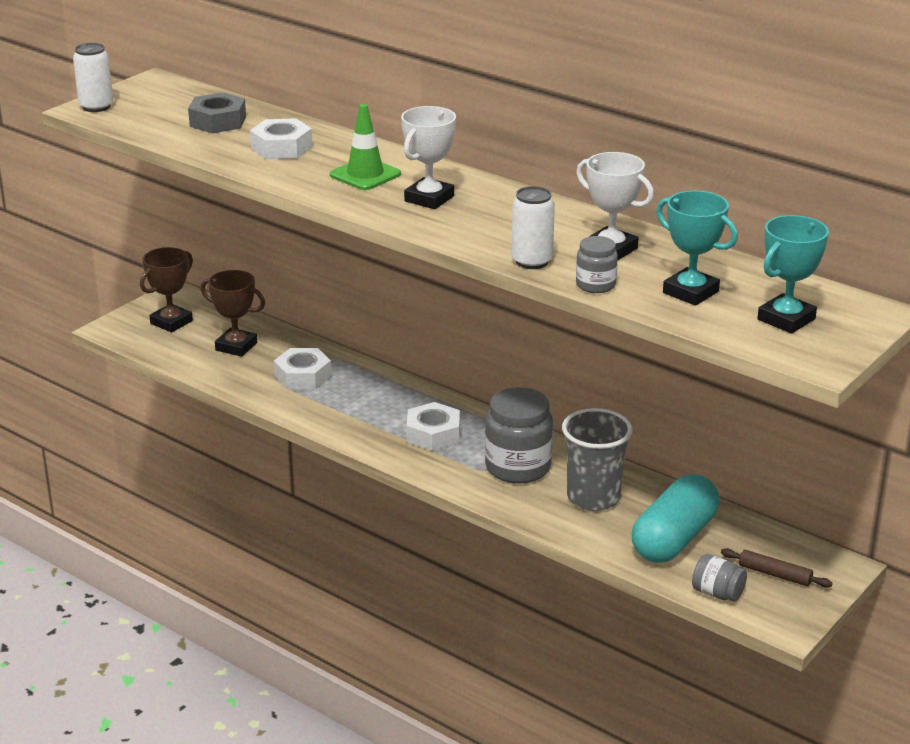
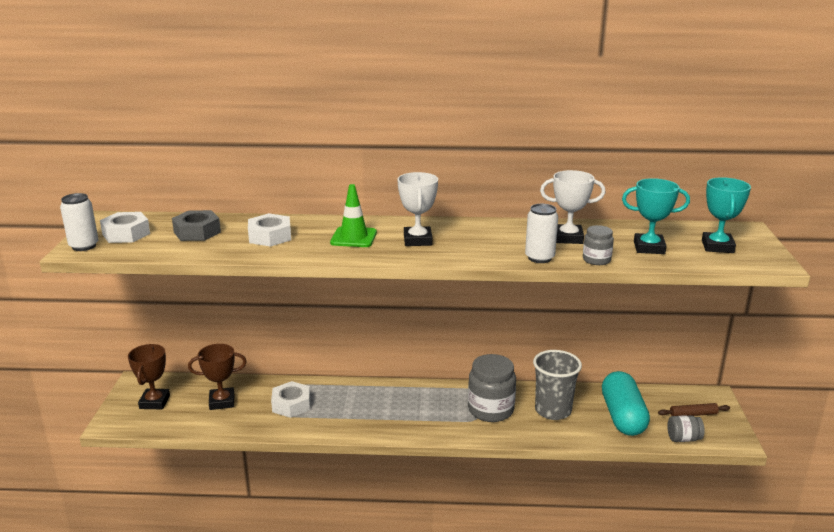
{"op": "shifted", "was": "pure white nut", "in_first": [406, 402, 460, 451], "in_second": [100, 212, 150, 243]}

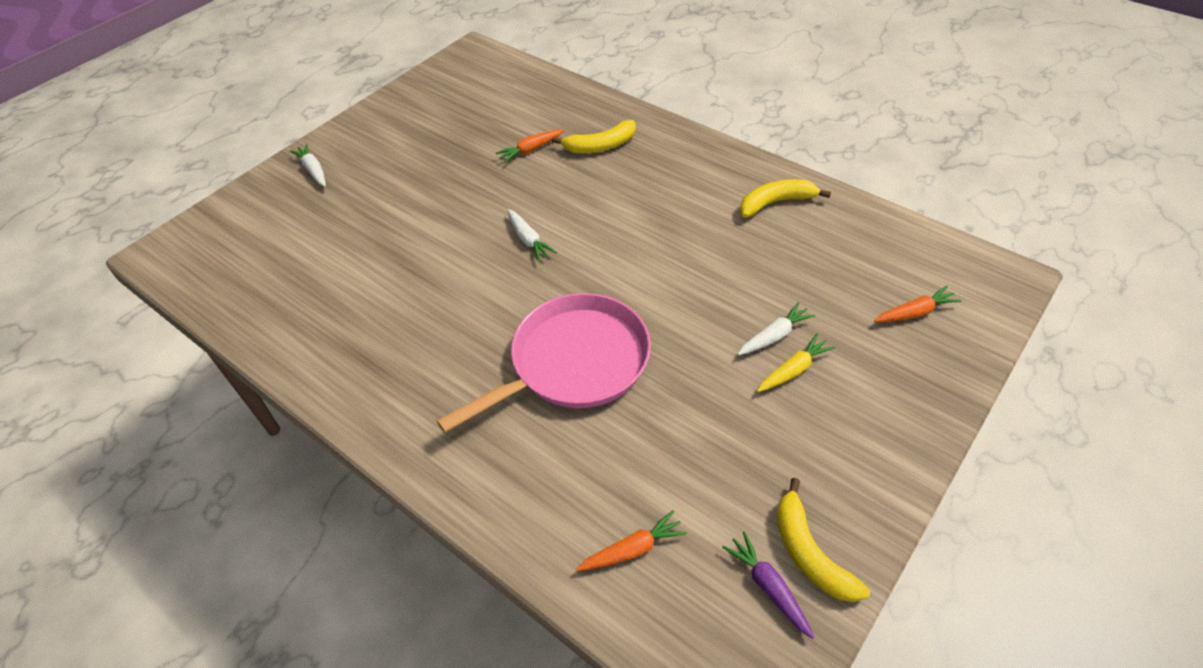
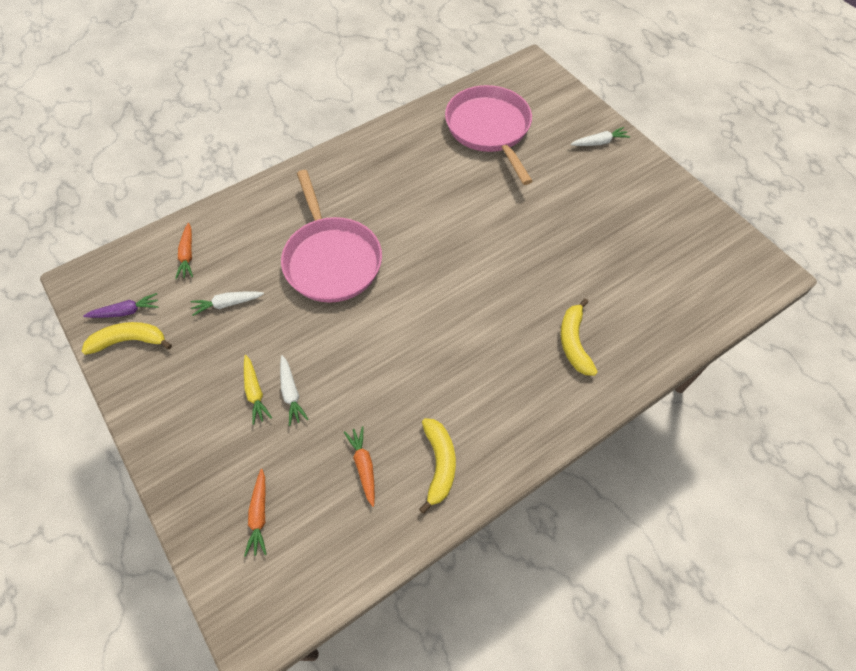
{"op": "shifted", "was": "orange carrot", "in_first": [496, 129, 564, 163], "in_second": [344, 426, 375, 507]}
{"op": "shifted", "was": "pure white carrot", "in_first": [507, 209, 557, 262], "in_second": [191, 292, 264, 316]}
{"op": "new", "now": "pink frying pan", "in_second": [445, 85, 533, 185]}

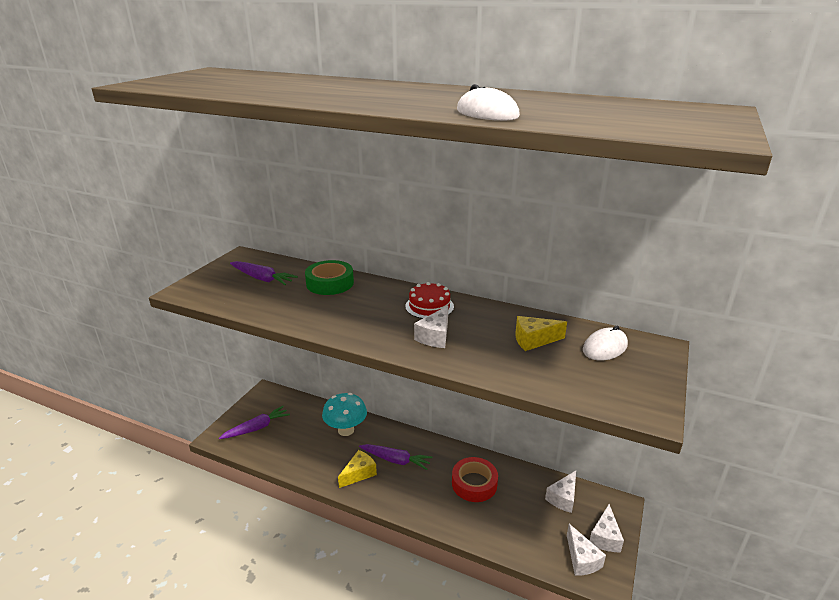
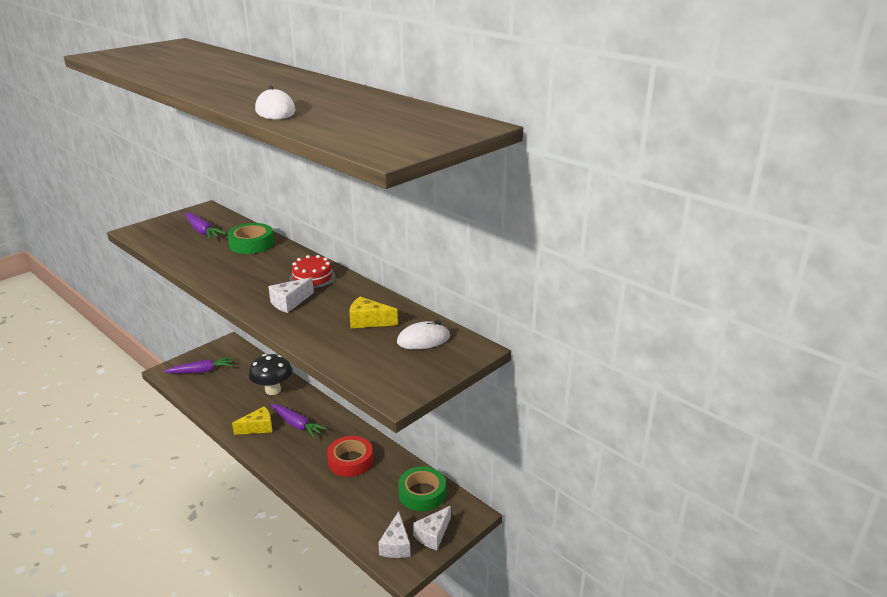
{"op": "repainted", "was": "teal fungus", "now": "jet-black fungus", "in_first": [322, 393, 367, 436], "in_second": [249, 354, 292, 395]}
{"op": "swapped", "was": "pure white cheese wedge", "now": "emerald tape", "in_first": [545, 471, 576, 513], "in_second": [398, 466, 446, 511]}

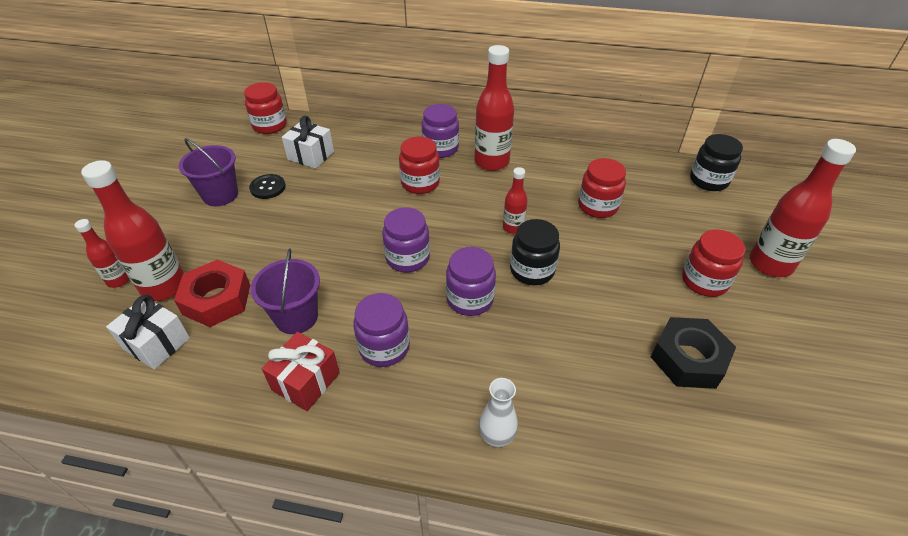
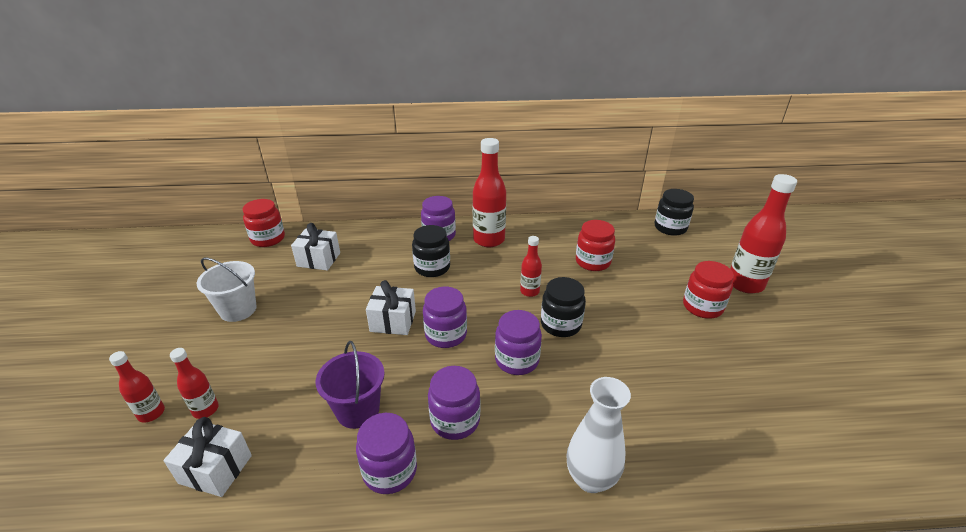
{"op": "scaled", "was": "crimson flask", "in_first": [81, 160, 184, 301], "in_second": [170, 348, 219, 419], "ratio": 0.54}
{"op": "gone", "was": "crimson nut", "in_first": [174, 260, 250, 327]}
{"op": "repainted", "was": "violet bucket", "now": "pure white bucket", "in_first": [179, 138, 238, 206], "in_second": [197, 257, 257, 322]}
{"op": "gone", "was": "jet-black sewing button", "in_first": [249, 174, 286, 199]}
{"op": "swapped", "was": "crimson present", "now": "violet jar", "in_first": [262, 332, 340, 411], "in_second": [356, 413, 417, 494]}
{"op": "repainted", "was": "crimson jar", "now": "jet-black jar", "in_first": [399, 137, 440, 194], "in_second": [412, 225, 450, 277]}
{"op": "scaled", "was": "pure white vase", "in_first": [479, 378, 518, 447], "in_second": [567, 377, 631, 493], "ratio": 1.52}
{"op": "gone", "was": "jet-black nut", "in_first": [651, 317, 736, 389]}
{"op": "new", "now": "pure white present", "in_second": [366, 280, 416, 335]}

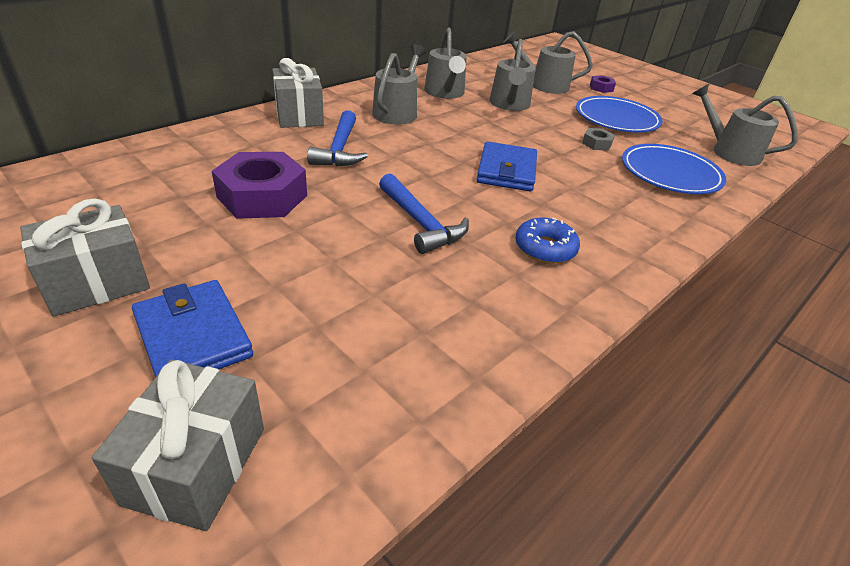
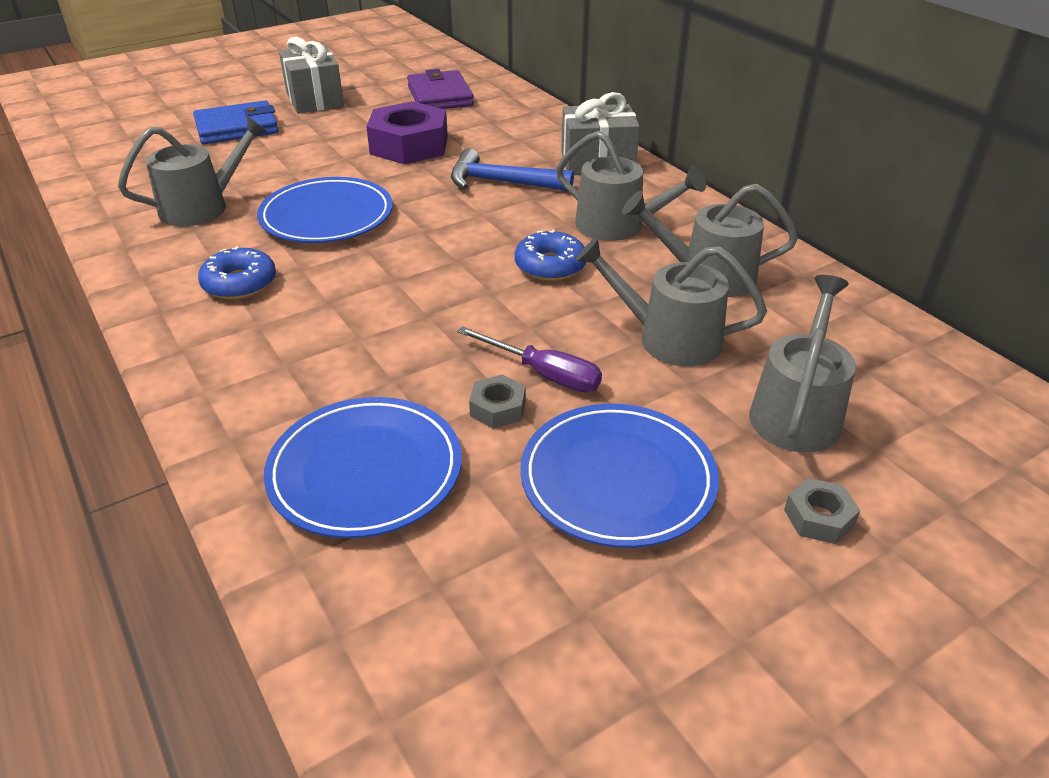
{"op": "gone", "was": "ash-grey present", "in_first": [92, 359, 264, 531]}
{"op": "swapped", "was": "royal blue carpenter's hammer", "now": "royal blue flat dish", "in_first": [379, 174, 469, 254], "in_second": [257, 177, 393, 243]}
{"op": "gone", "was": "royal blue card wallet", "in_first": [477, 141, 537, 191]}
{"op": "repainted", "was": "violet nut", "now": "ash-grey nut", "in_first": [590, 75, 616, 93], "in_second": [784, 478, 860, 544]}
{"op": "shifted", "was": "ash-grey watering can", "in_first": [692, 84, 798, 166], "in_second": [118, 116, 268, 227]}
{"op": "new", "now": "violet card wallet", "in_second": [407, 69, 474, 109]}
{"op": "new", "now": "violet hand screwdriver", "in_second": [457, 326, 602, 392]}
{"op": "new", "now": "royal blue doughnut", "in_second": [515, 230, 586, 281]}

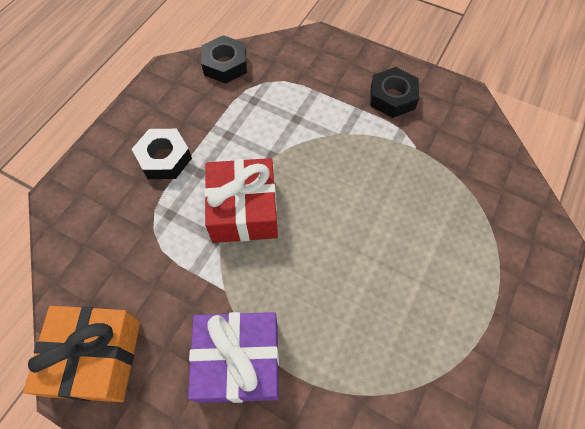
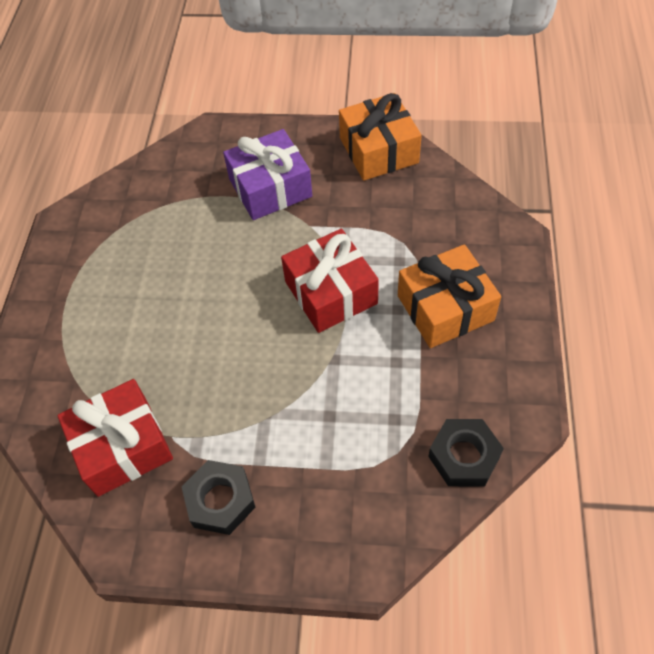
{"op": "swapped", "was": "jet-black nut", "now": "orange present", "in_first": [132, 129, 192, 179], "in_second": [398, 244, 501, 348]}
{"op": "new", "now": "crimson present", "in_second": [57, 379, 173, 497]}

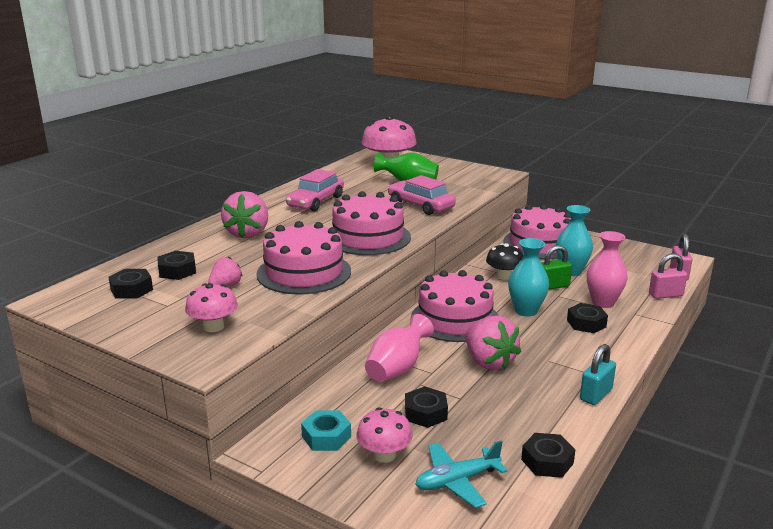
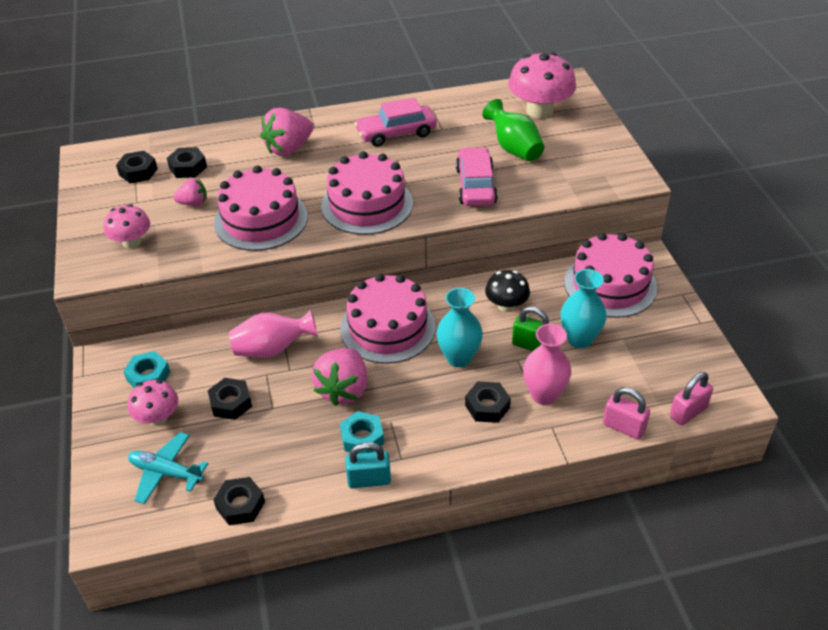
{"op": "new", "now": "teal nut", "in_second": [340, 411, 384, 454]}

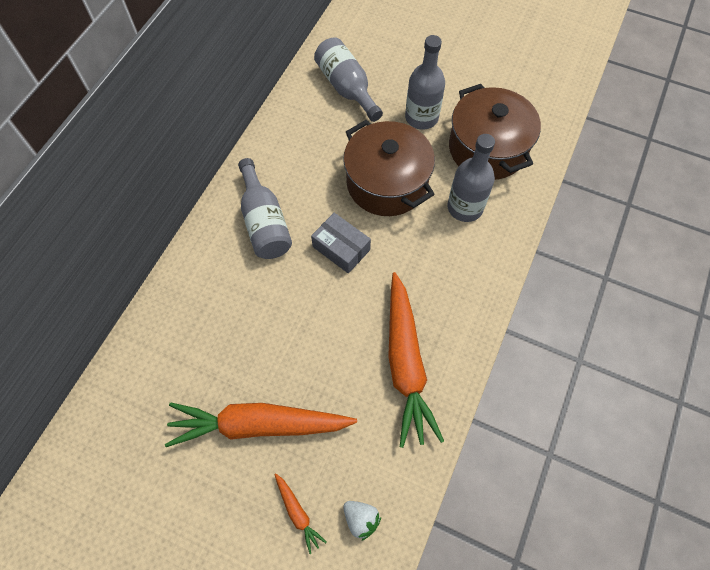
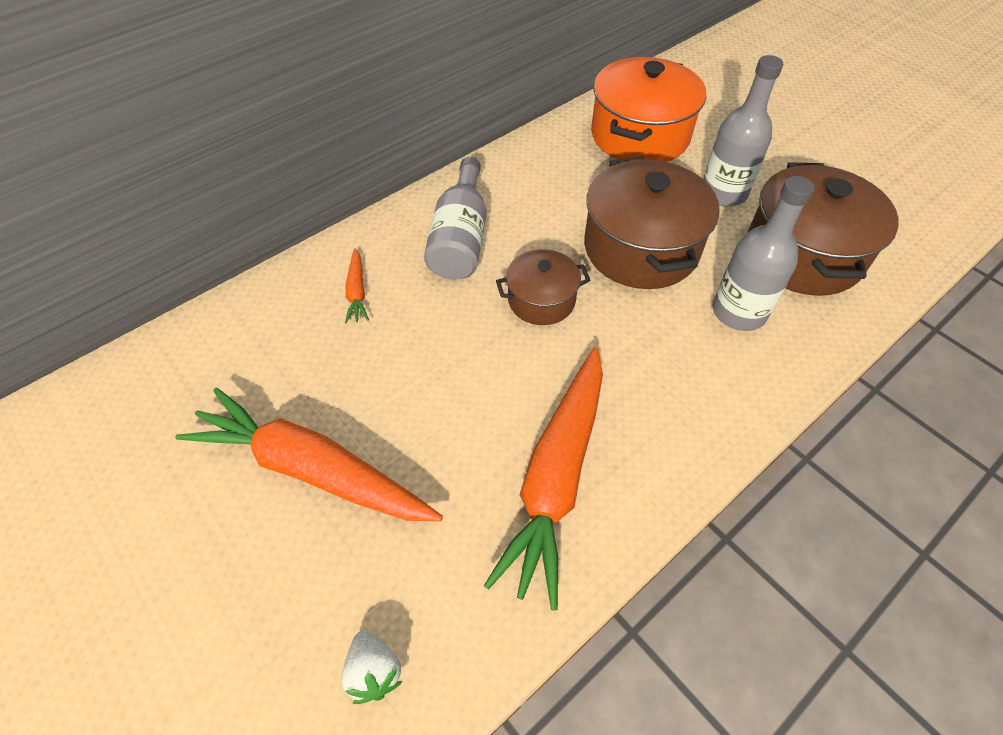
{"op": "shifted", "was": "orange carrot", "in_first": [274, 473, 327, 554], "in_second": [345, 248, 369, 324]}
{"op": "swapped", "was": "ash-grey parcel", "now": "russet cooking pot", "in_first": [311, 213, 371, 273], "in_second": [496, 249, 590, 325]}
{"op": "swapped", "was": "ash-grey flask", "now": "orange cooking pot", "in_first": [314, 37, 383, 122], "in_second": [591, 57, 706, 162]}

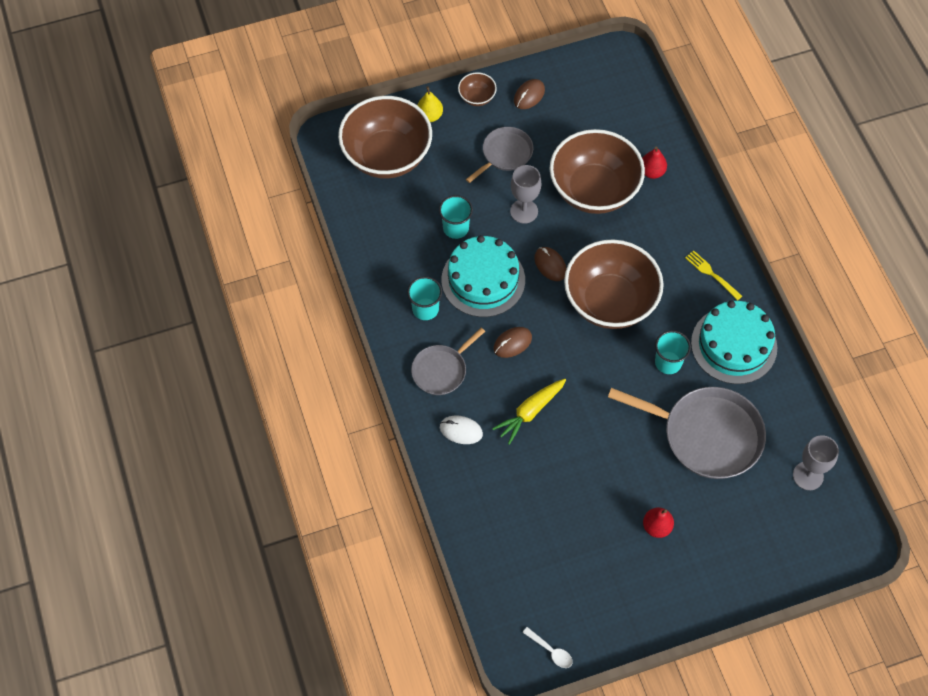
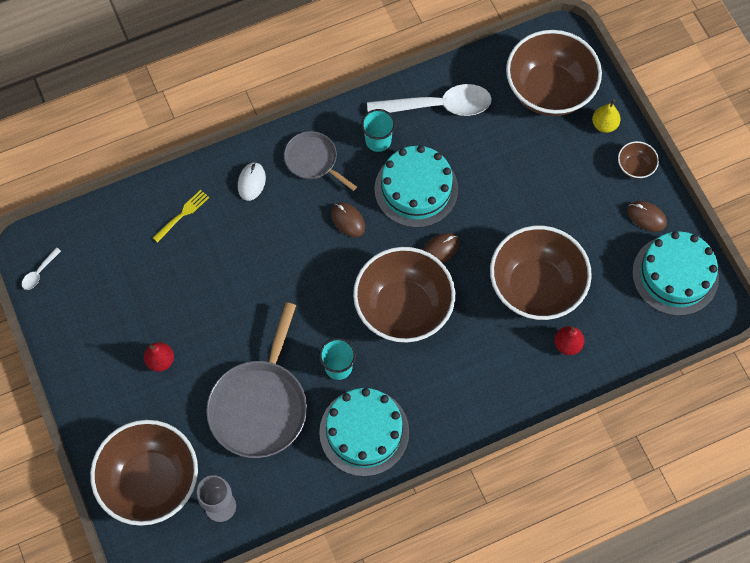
{"op": "gone", "was": "teal cup", "in_first": [439, 195, 473, 239]}
{"op": "gone", "was": "ash-grey frying pan", "in_first": [466, 127, 533, 183]}
{"op": "gone", "was": "bright yellow carrot", "in_first": [492, 379, 566, 445]}
{"op": "gone", "was": "ash-grey chalice", "in_first": [510, 165, 541, 224]}
{"op": "shifted", "was": "bright yellow table fork", "in_first": [685, 250, 742, 301], "in_second": [153, 190, 209, 243]}
{"op": "new", "now": "russet serving bowl", "in_second": [90, 420, 198, 526]}
{"op": "new", "now": "pure white teaspoon", "in_second": [367, 84, 492, 116]}
{"op": "new", "now": "teal layer cake", "in_second": [632, 231, 719, 316]}

